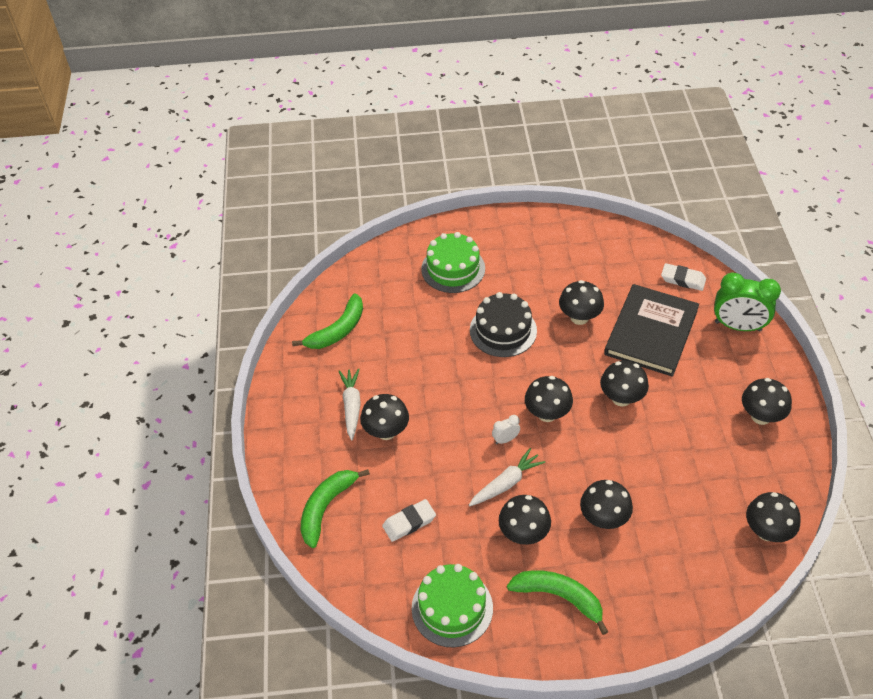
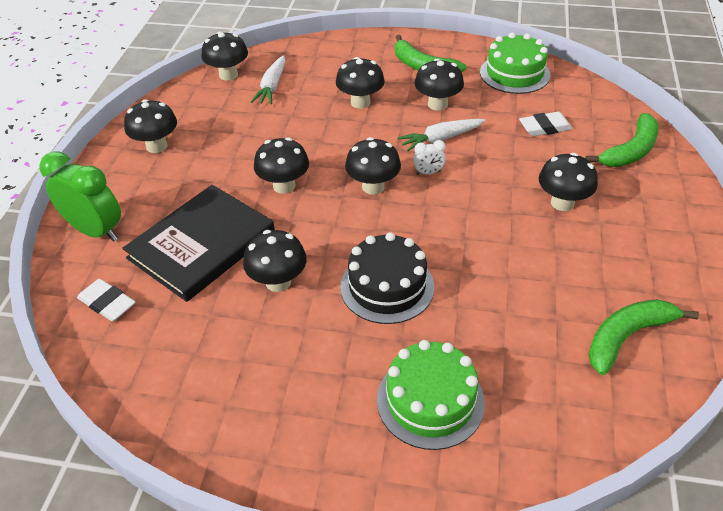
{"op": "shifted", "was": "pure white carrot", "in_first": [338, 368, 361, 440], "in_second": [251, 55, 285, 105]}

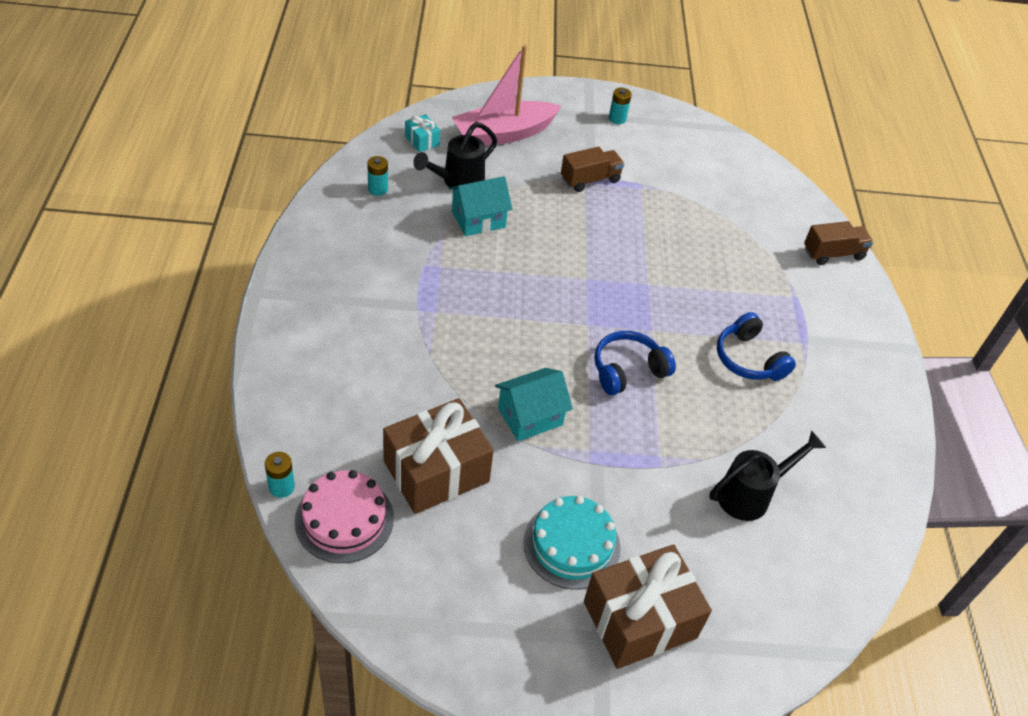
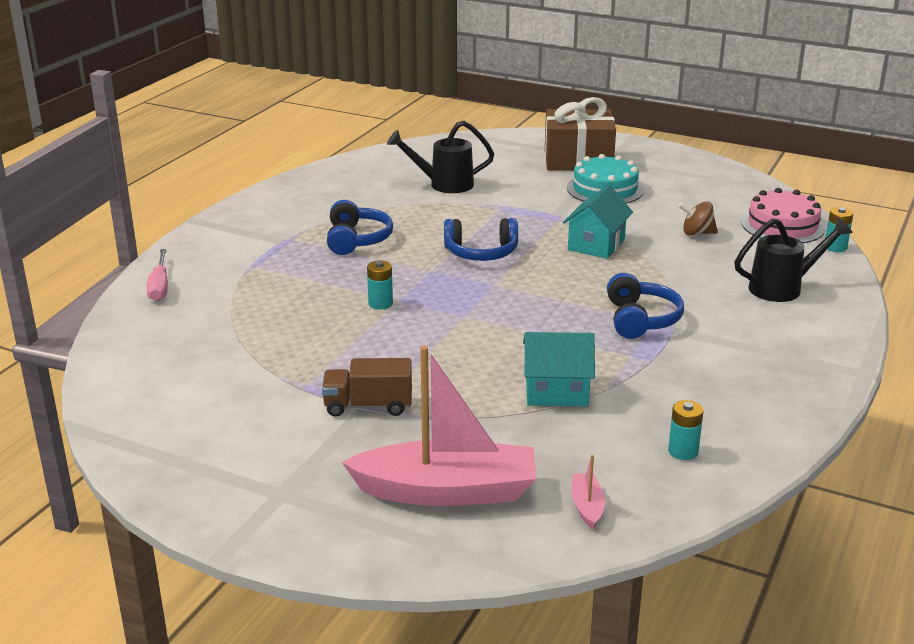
{"op": "swapped", "was": "russet present", "now": "russet whirligig", "in_first": [383, 398, 494, 514], "in_second": [678, 201, 718, 235]}
{"op": "swapped", "was": "teal present", "now": "pink boat", "in_first": [405, 114, 440, 152], "in_second": [572, 455, 605, 530]}
{"op": "shifted", "was": "jet-black watering can", "in_first": [413, 122, 497, 190], "in_second": [734, 217, 853, 302]}
{"op": "rotated", "was": "teal cottage", "in_first": [495, 368, 573, 441], "in_second": [563, 185, 633, 259], "clockwise": -60}
{"op": "shifted", "was": "teal power cell", "in_first": [609, 88, 632, 124], "in_second": [367, 260, 393, 310]}
{"op": "swapped", "was": "russet toy truck", "now": "pink hand screwdriver", "in_first": [804, 221, 873, 265], "in_second": [146, 249, 168, 301]}
{"op": "new", "now": "royal blue headset", "in_second": [607, 273, 684, 339]}

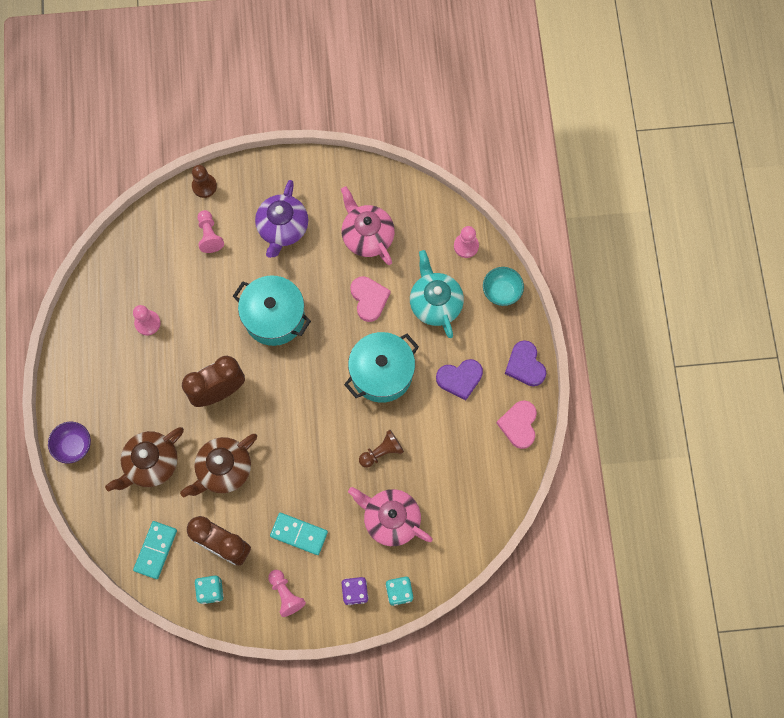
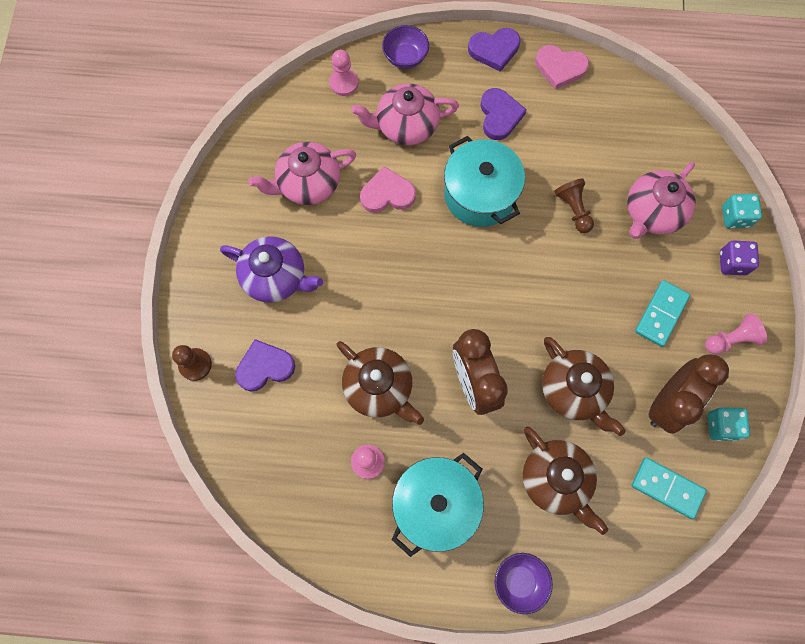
{"op": "swapped", "was": "pink game pawn", "now": "violet love heart", "in_first": [197, 210, 224, 253], "in_second": [235, 339, 295, 392]}
{"op": "shifted", "was": "teal cooking pot", "in_first": [233, 275, 311, 346], "in_second": [391, 453, 484, 557]}
{"op": "repainted", "was": "teal china teapot", "now": "pink china teapot", "in_first": [410, 250, 464, 338], "in_second": [351, 84, 459, 145]}
{"op": "repainted", "was": "teal serving bowl", "now": "violet serving bowl", "in_first": [483, 267, 524, 306], "in_second": [382, 25, 429, 69]}
{"op": "new", "now": "russet china teapot", "in_second": [336, 341, 424, 425]}

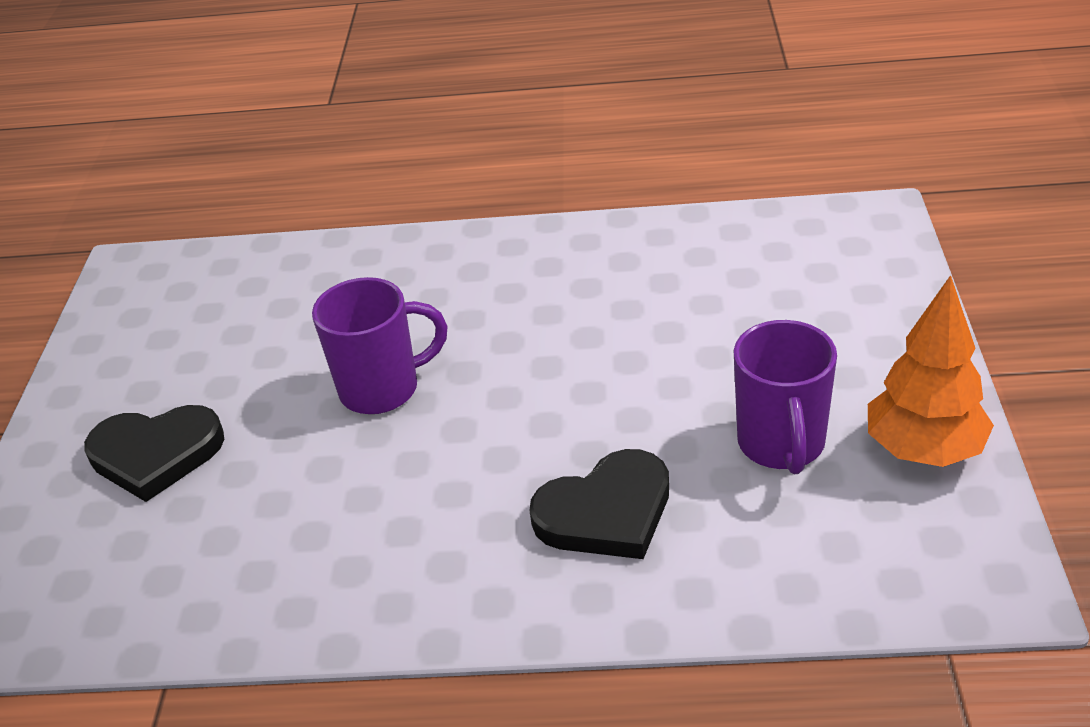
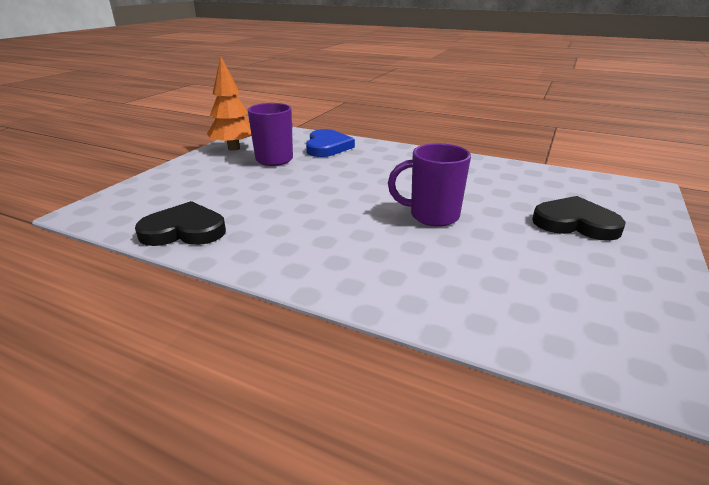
{"op": "shifted", "was": "jet-black love heart", "in_first": [529, 449, 669, 559], "in_second": [135, 201, 226, 246]}
{"op": "new", "now": "royal blue love heart", "in_second": [306, 129, 355, 157]}

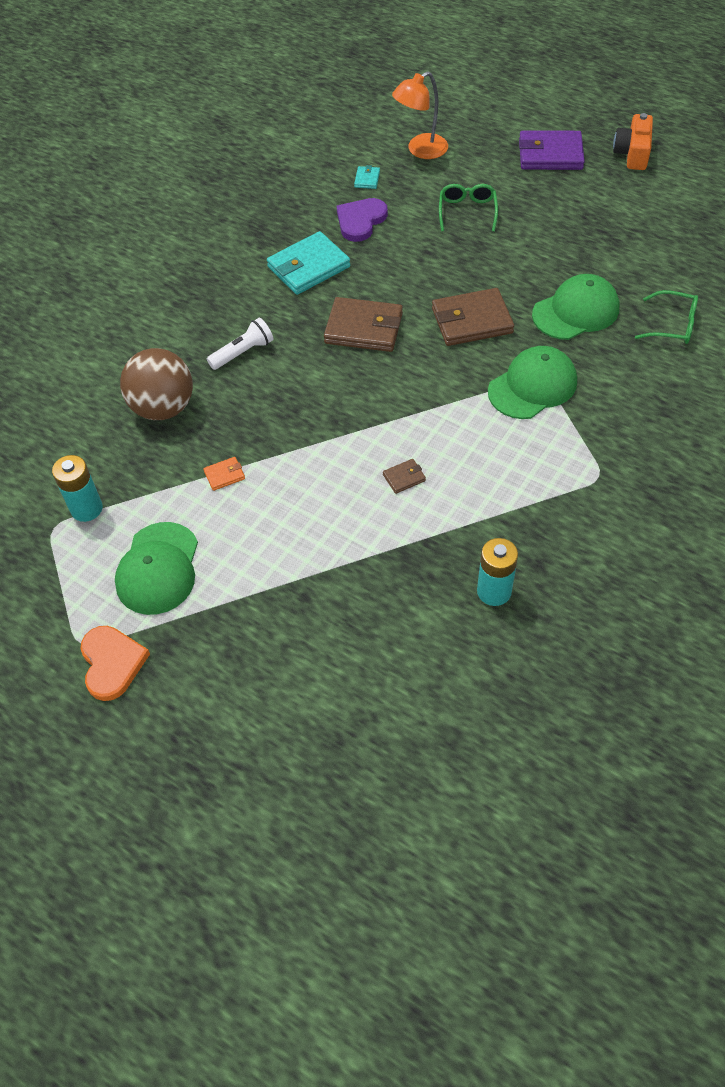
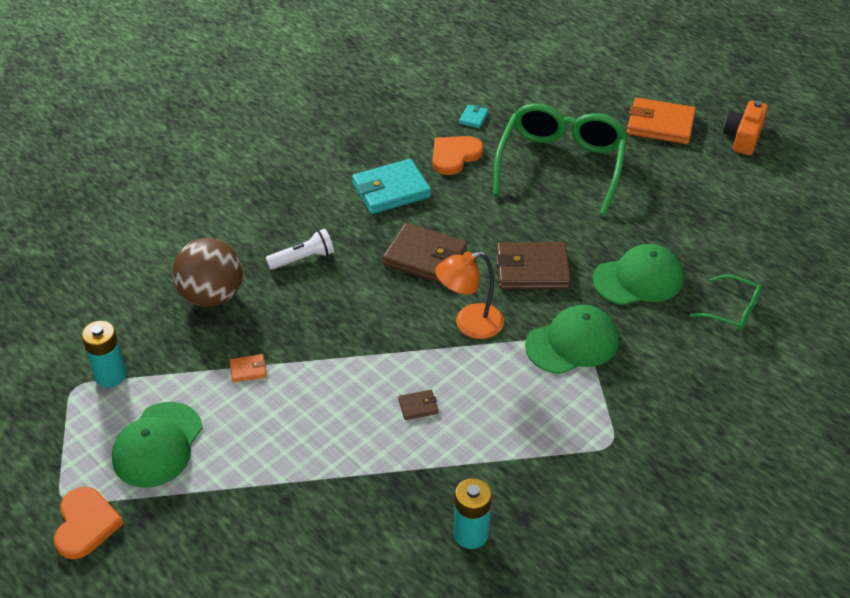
{"op": "repainted", "was": "violet love heart", "now": "orange love heart", "in_first": [337, 198, 388, 242], "in_second": [433, 136, 483, 175]}
{"op": "shifted", "was": "orange lamp", "in_first": [392, 71, 448, 159], "in_second": [435, 251, 504, 339]}
{"op": "scaled", "was": "emerald eyeglasses", "in_first": [439, 184, 498, 232], "in_second": [493, 103, 627, 215], "ratio": 2.11}
{"op": "repainted", "was": "violet card wallet", "now": "orange card wallet", "in_first": [519, 131, 585, 170], "in_second": [627, 98, 696, 144]}

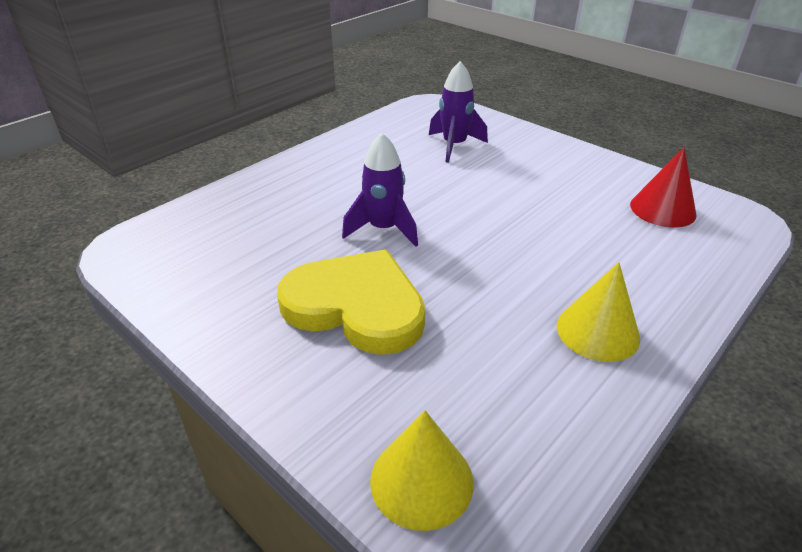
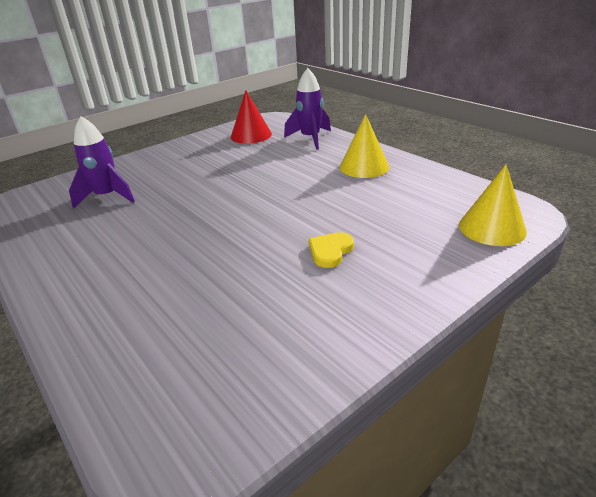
{"op": "scaled", "was": "bright yellow love heart", "in_first": [277, 250, 426, 355], "in_second": [309, 232, 354, 268], "ratio": 0.41}
{"op": "shifted", "was": "violet rocket", "in_first": [342, 133, 418, 247], "in_second": [284, 68, 331, 149]}

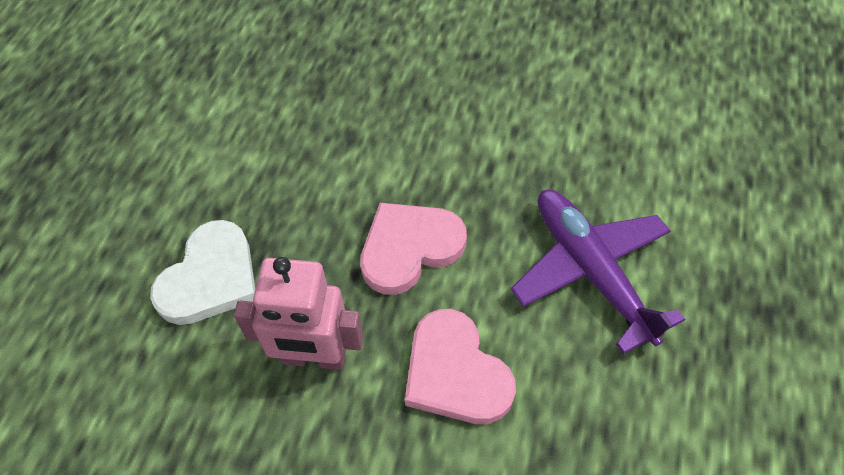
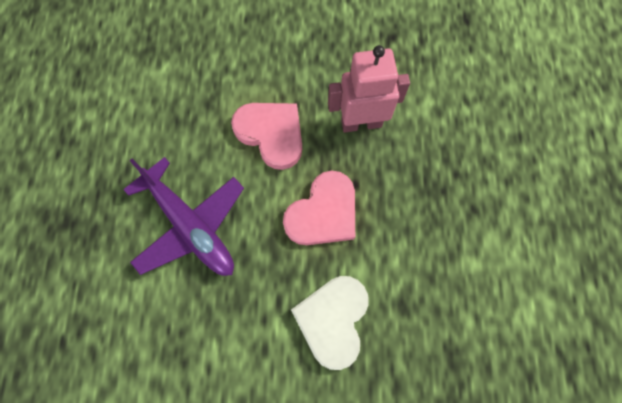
{"op": "shifted", "was": "pure white love heart", "in_first": [150, 220, 255, 325], "in_second": [291, 276, 369, 370]}

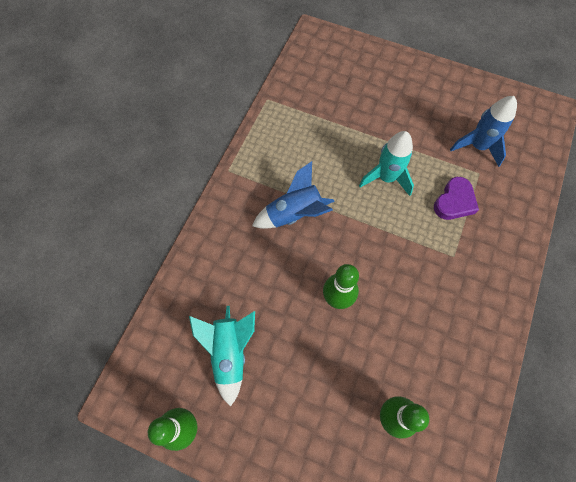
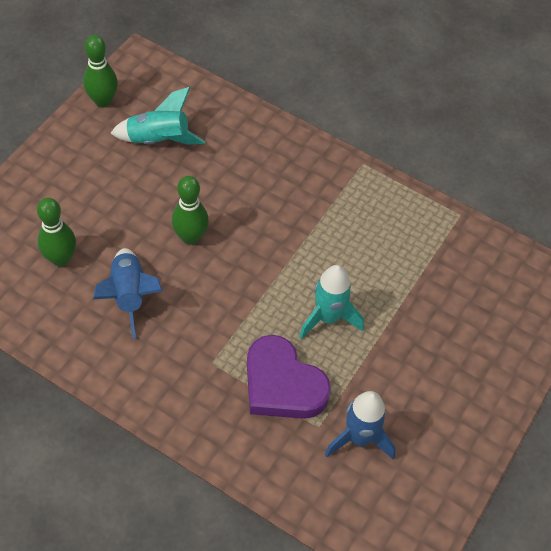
{"op": "shifted", "was": "royal blue rocket", "in_first": [252, 161, 335, 229], "in_second": [93, 248, 163, 338]}
{"op": "scaled", "was": "violet love heart", "in_first": [434, 177, 479, 220], "in_second": [247, 335, 331, 419], "ratio": 1.58}

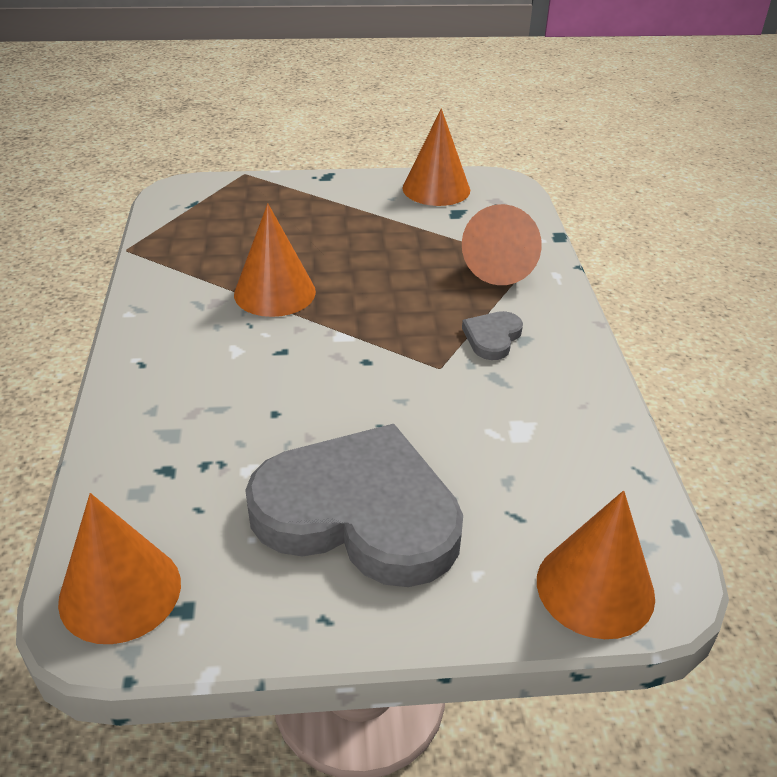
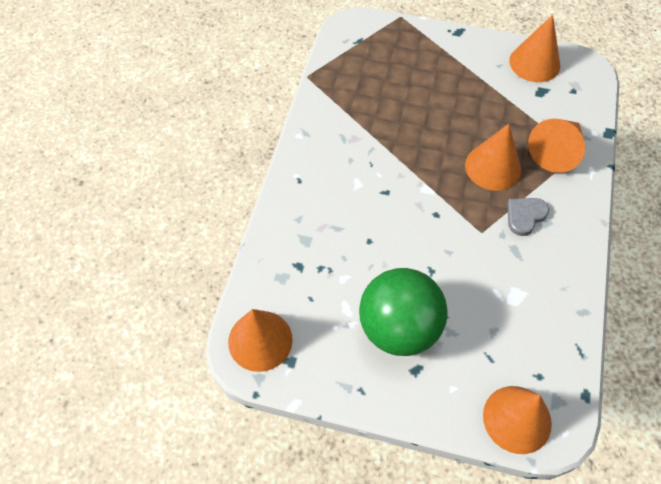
{"op": "shifted", "was": "orange cone shape", "in_first": [234, 203, 316, 317], "in_second": [465, 124, 521, 191]}
{"op": "swapped", "was": "ash-grey love heart", "now": "emerald sphere", "in_first": [245, 424, 463, 587], "in_second": [359, 268, 448, 356]}

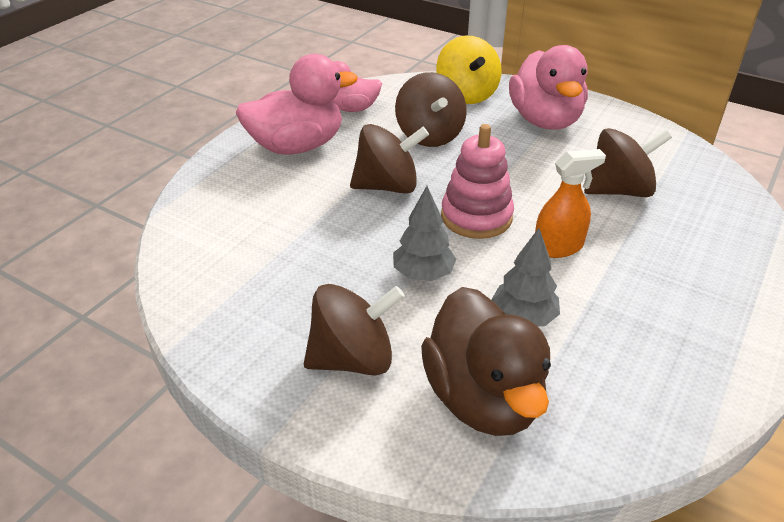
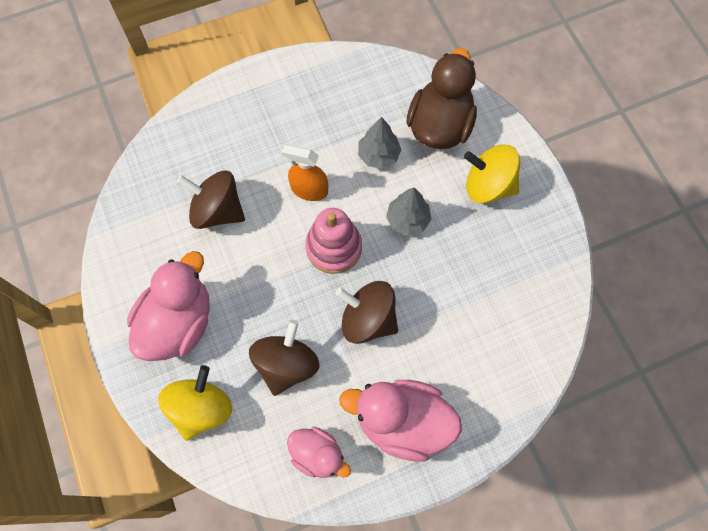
{"op": "repainted", "was": "russet whirligig", "now": "bright yellow whirligig", "in_first": [304, 284, 405, 376], "in_second": [464, 144, 520, 204]}

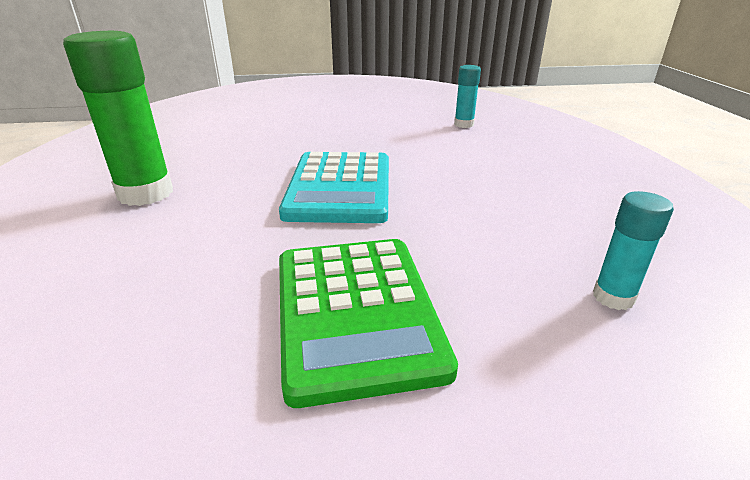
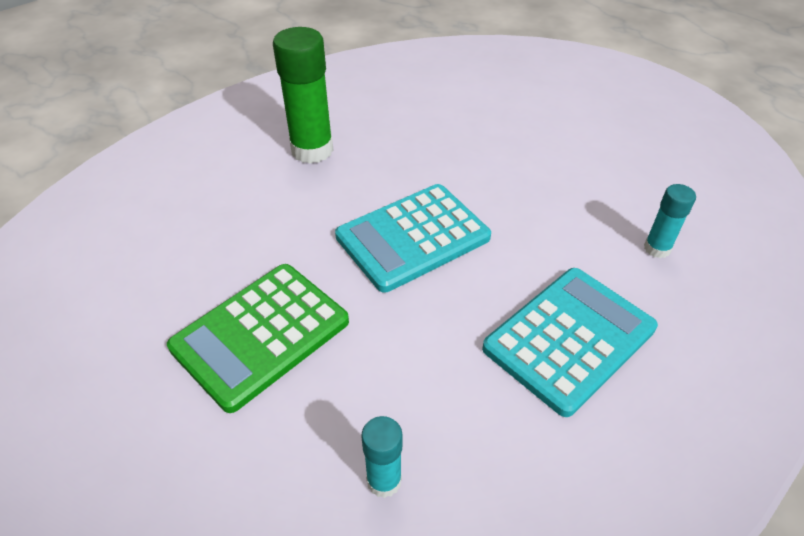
{"op": "new", "now": "teal pocket calculator", "in_second": [482, 268, 658, 417]}

